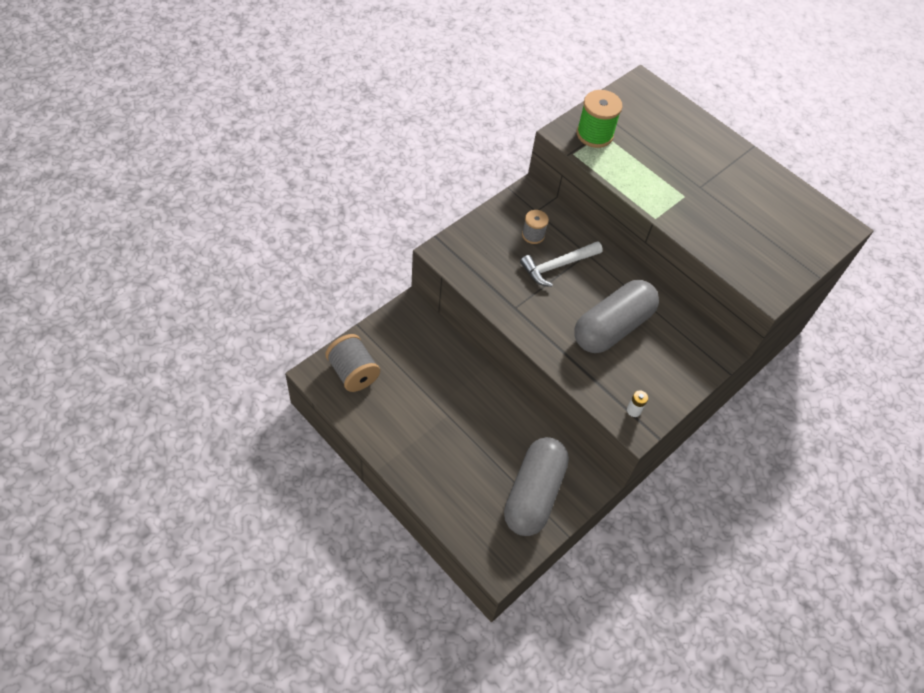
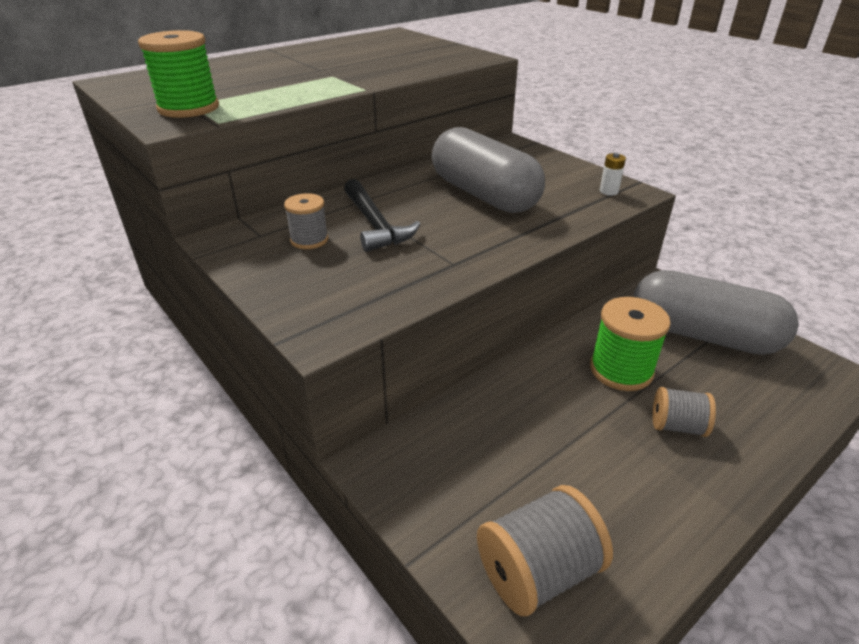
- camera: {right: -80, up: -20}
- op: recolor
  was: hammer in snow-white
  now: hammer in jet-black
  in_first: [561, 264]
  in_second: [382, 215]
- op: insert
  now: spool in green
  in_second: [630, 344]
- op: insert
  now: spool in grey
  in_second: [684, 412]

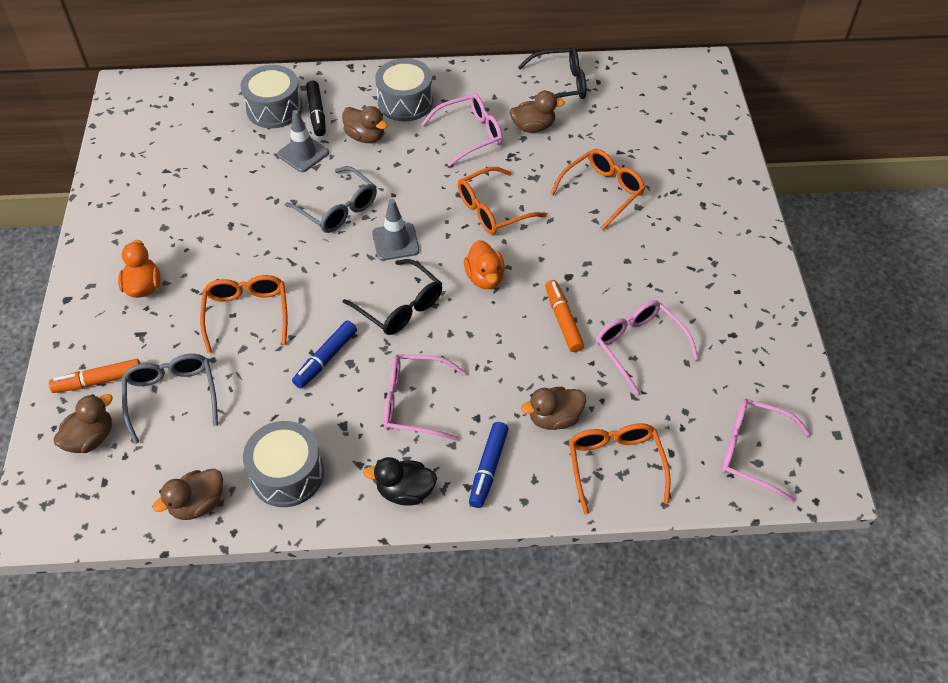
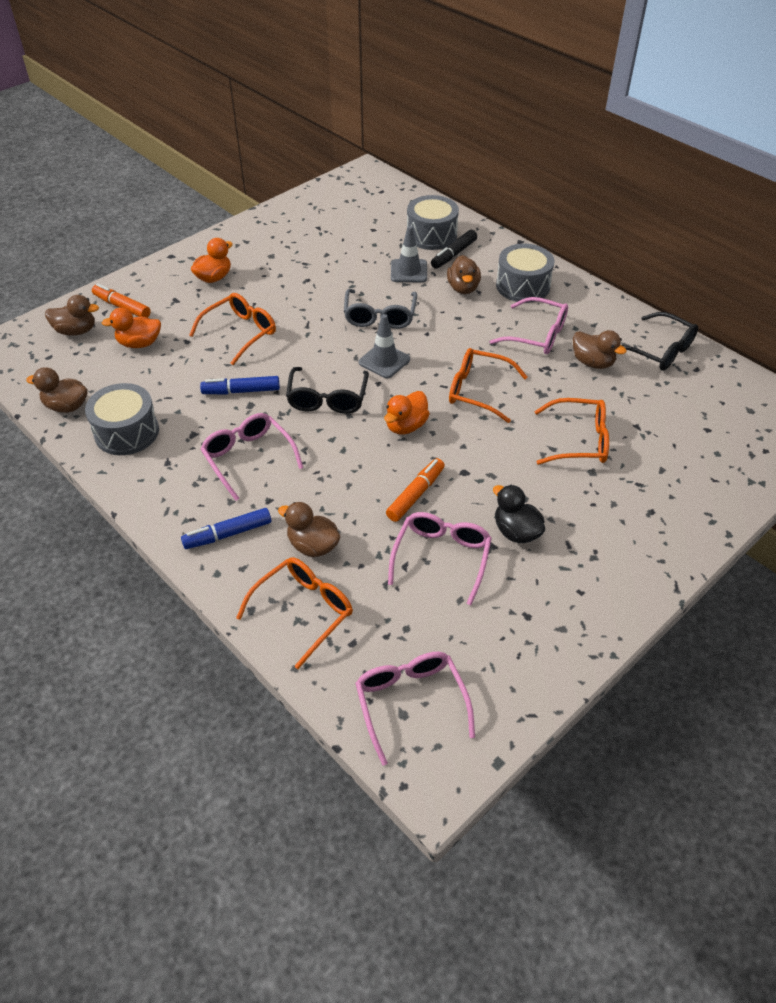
- camera: {right: 50, up: -5}
- op: replace
  was: glasses in grey
  now: duck in bright orange
  in_first: [170, 399]
  in_second: [131, 328]
- op: move
  was: duck in jet-black
  in_first: [400, 481]
  in_second: [519, 514]

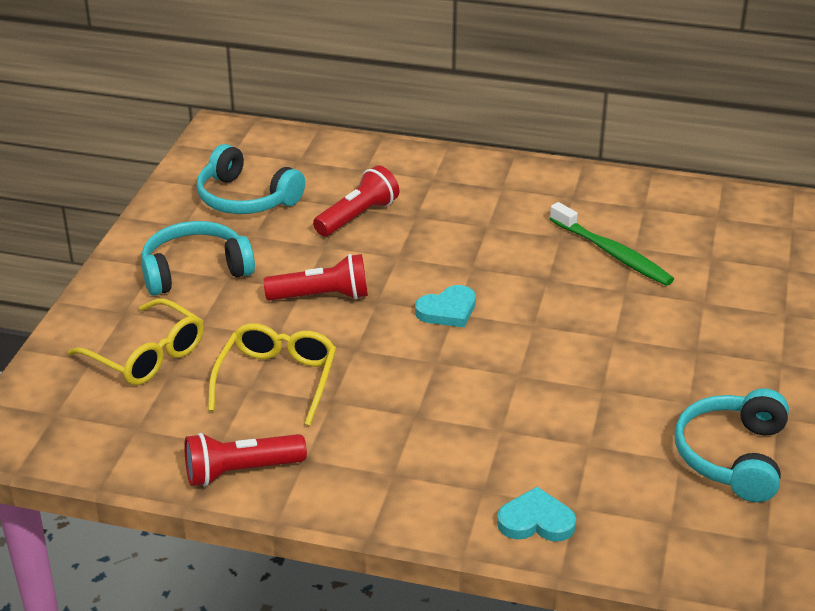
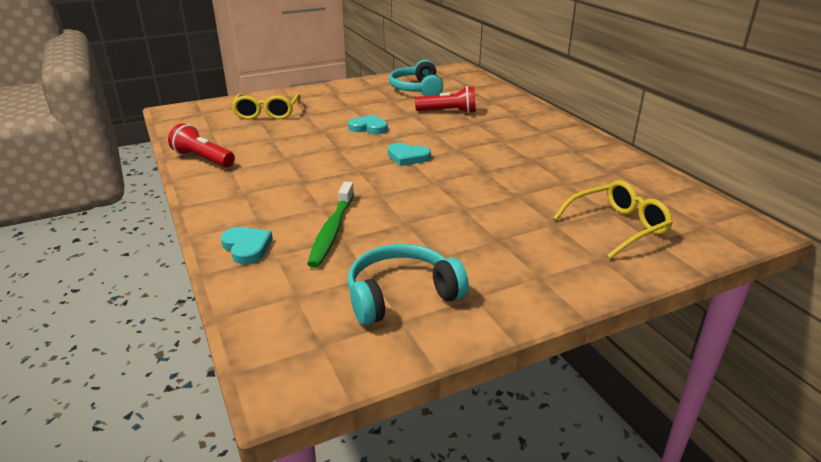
- camera: {right: 50, up: -5}
- op: delete
  was: headset in teal
  in_first: [198, 258]
- op: move
  was: glasses in golden
  in_first: [272, 374]
  in_second: [613, 219]
- op: replace
  was: torch in red
  now: love heart in teal
  in_first: [315, 277]
  in_second: [368, 124]
- op: move
  was: toothbrush in green
  in_first: [612, 244]
  in_second: [330, 225]

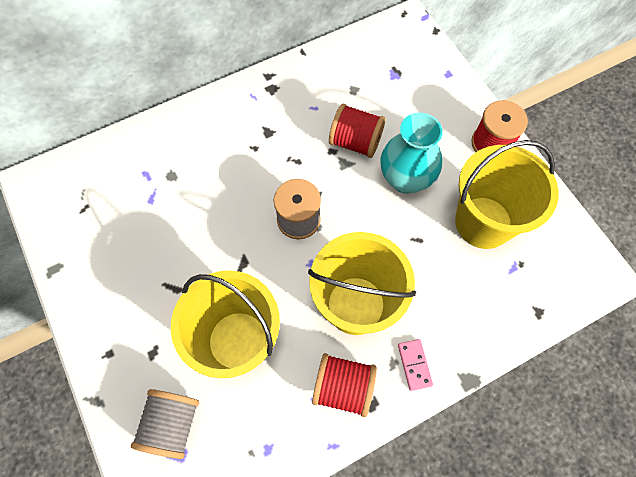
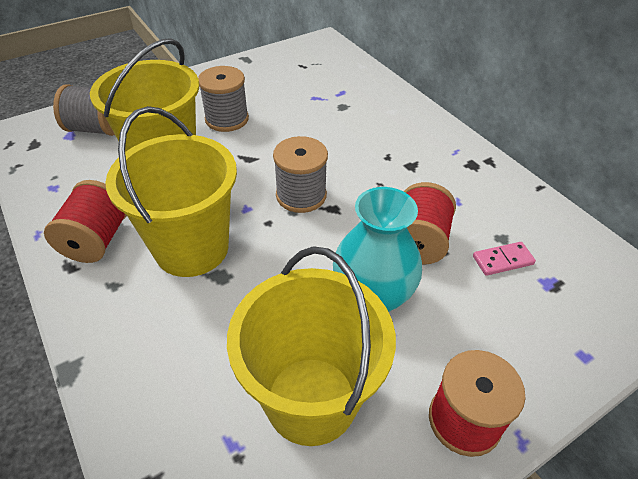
- camera: {right: 85, up: -20}
- op: move
  was: domino piece in rose-pink
  in_first: [415, 365]
  in_second: [504, 259]
- op: insert
  now: spool in grey
  in_second: [223, 99]

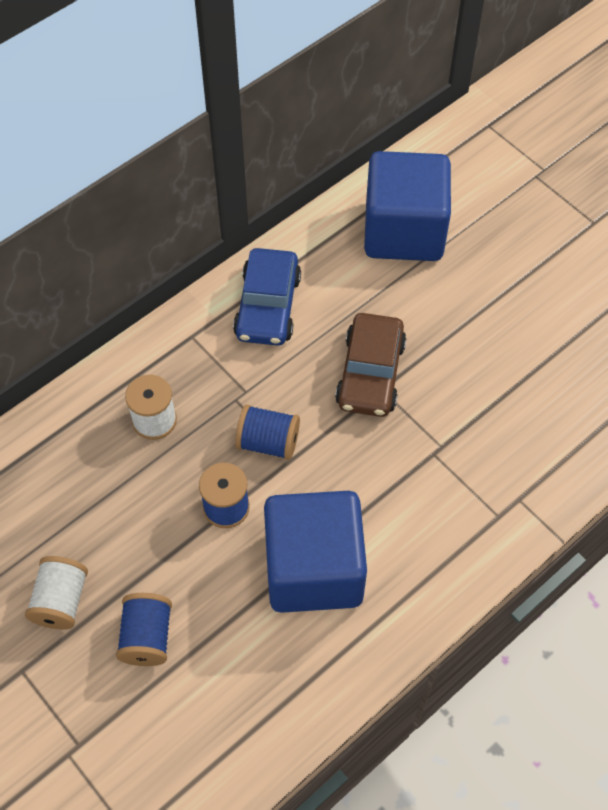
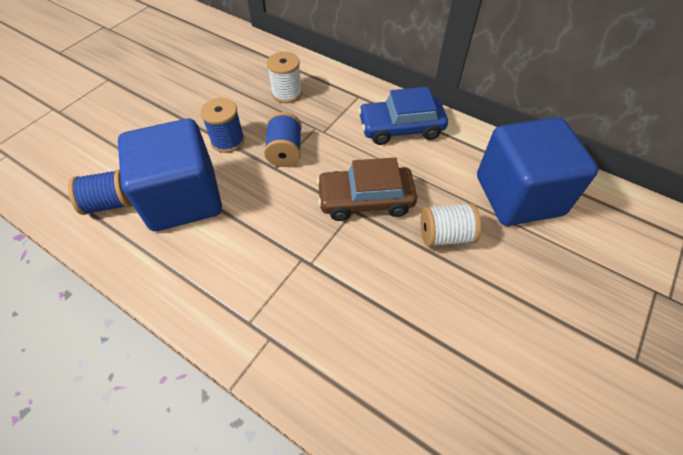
- camera: {right: 75, up: -5}
- op: move
  was: spool in snow-white
  in_first: [56, 592]
  in_second: [450, 225]
- op: move
  was: spool in royal blue
  in_first: [144, 629]
  in_second: [100, 192]

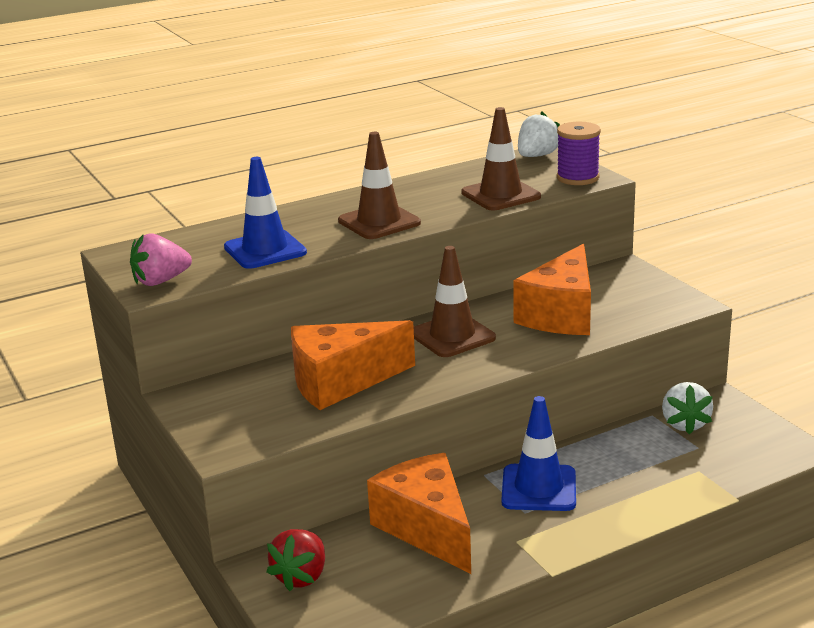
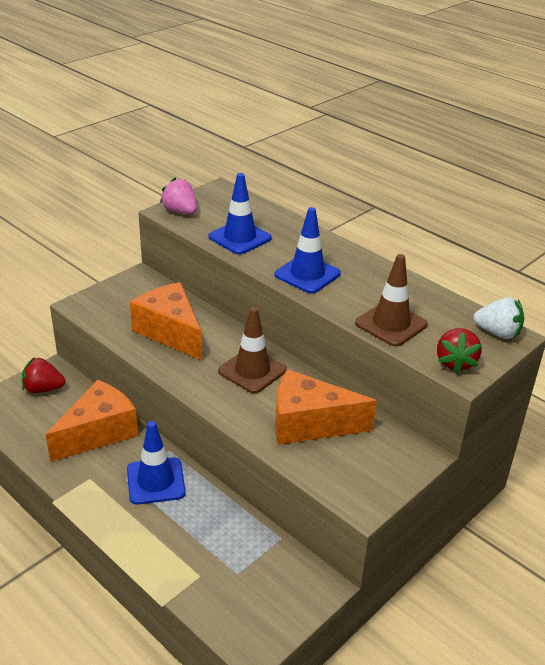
- camera: {right: 70, up: 10}
- op: recolor
  was: safety cone in brown
  now: safety cone in royal blue
  in_first: [379, 185]
  in_second: [307, 250]
- op: replace
  was: spool in violet
  now: toy strawberry in red
  in_first: [579, 153]
  in_second: [459, 351]
- op: delete
  was: toy strawberry in snow-white
  in_first: [687, 408]

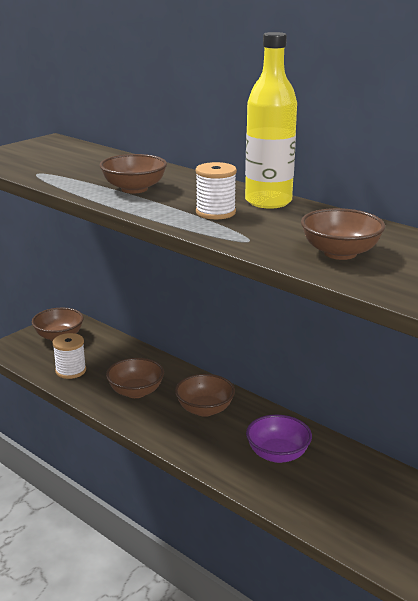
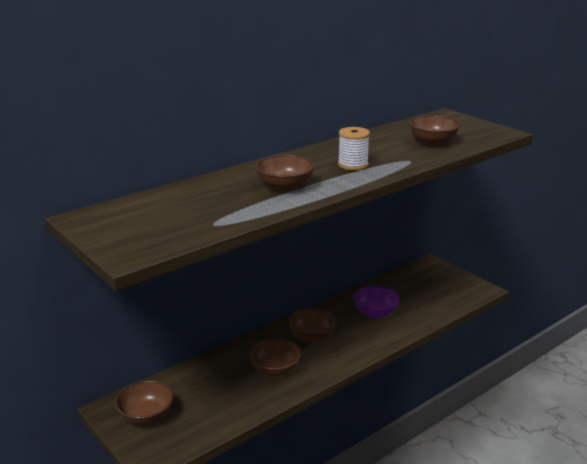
- camera: {right: -80, up: 0}
- op: delete
  was: spool in snow-white
  in_first: [69, 356]
- op: delete
  was: drink bottle in golden
  in_first: [271, 120]

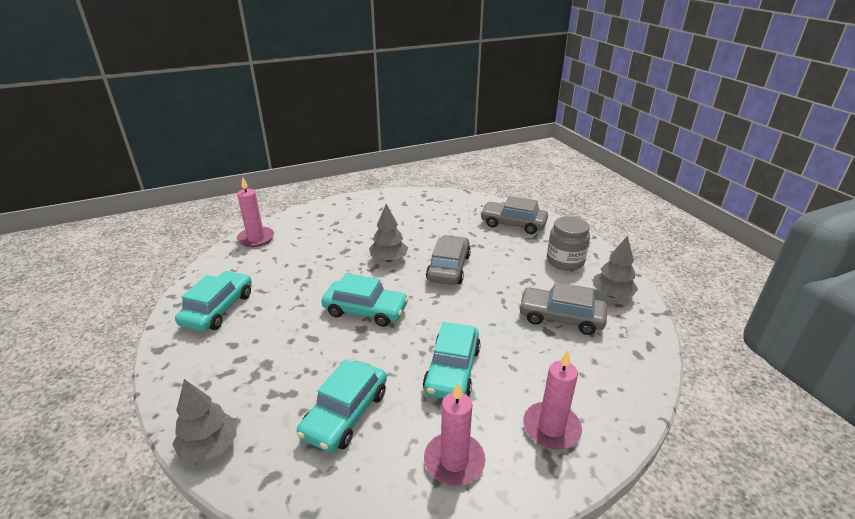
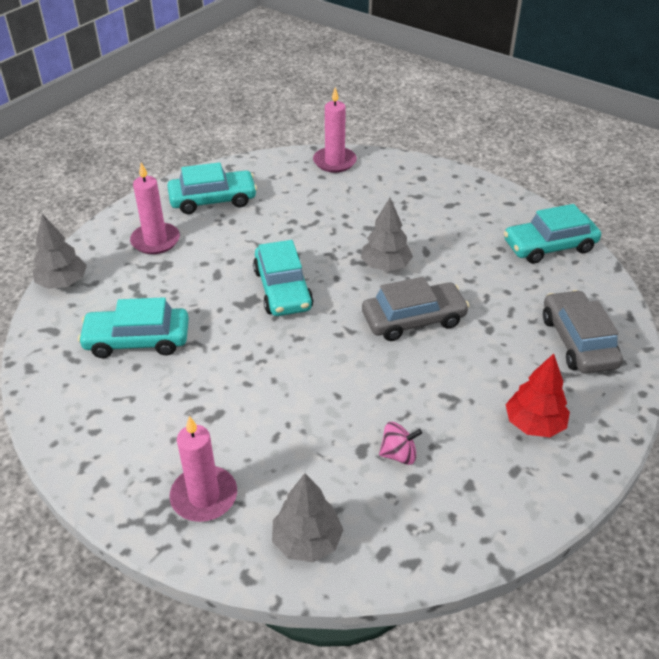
- camera: {right: 60, up: 10}
- op: move
  was: toy car in teal
  in_first: [452, 360]
  in_second: [552, 234]
- op: move
  was: wax candle in rose-pink
  in_first: [454, 434]
  in_second: [155, 208]
- op: replace
  was: toy car in grey
  now: toy top in rose-pink
  in_first: [562, 308]
  in_second: [400, 443]
- op: replace
  was: preserve jar in grey
  now: tree in red
  in_first: [568, 243]
  in_second: [537, 395]
- op: move
  was: tree in grey
  in_first: [615, 266]
  in_second: [308, 517]

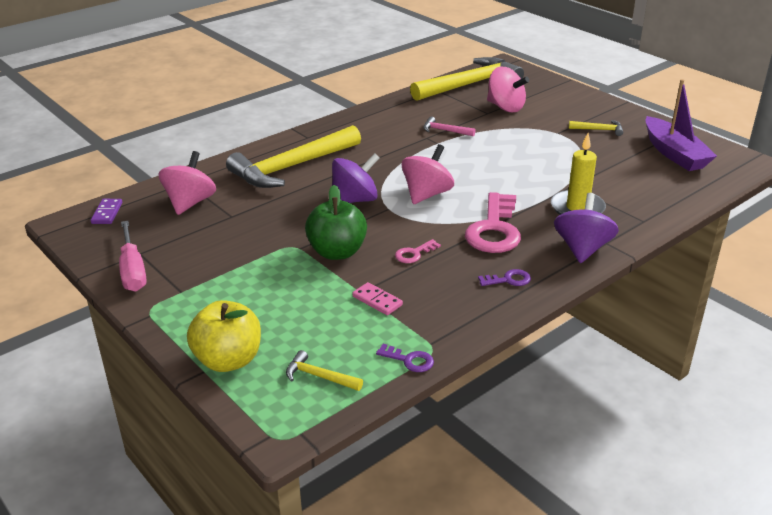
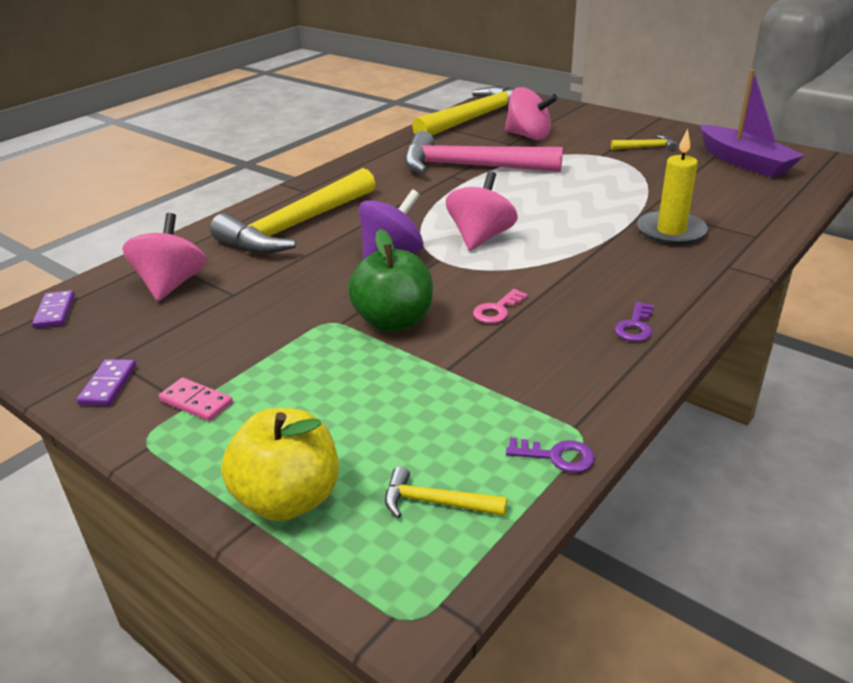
- camera: {right: -10, up: 0}
- op: replace
  was: flat screwdriver in rose-pink
  now: domino piece in violet
  in_first: [133, 256]
  in_second: [106, 382]
- op: move
  was: domino piece in rose-pink
  in_first: [377, 298]
  in_second: [196, 399]
- op: resize
  was: hammer in rose-pink
  in_first: [449, 126]
  in_second: [484, 152]
  ratio: 2.45
- op: delete
  was: key in rose-pink
  in_first: [493, 222]
- op: rotate
  was: key in violet
  in_first: [504, 277]
  in_second: [634, 322]
  clockwise: 135
- op: delete
  was: toy top in violet
  in_first: [586, 228]

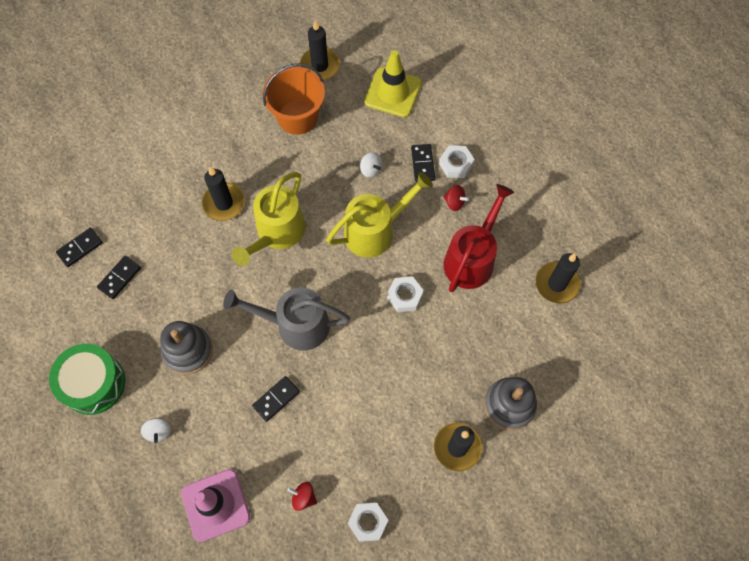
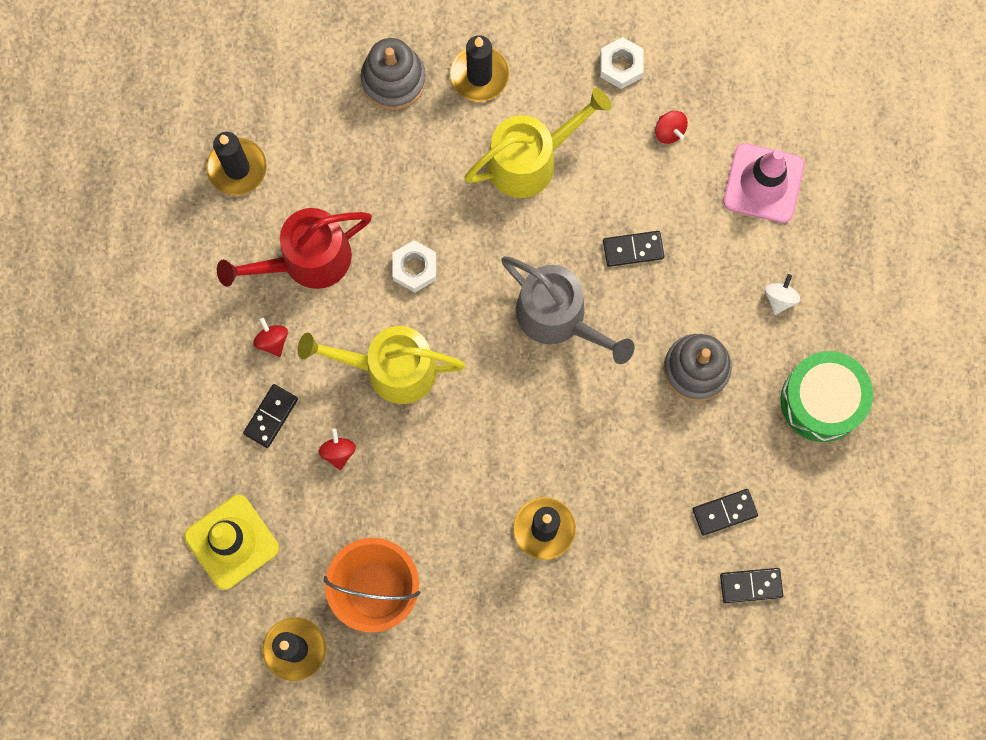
- camera: {right: -145, up: 10}
- op: move
  was: sprinkling can in golden
  in_first: [269, 219]
  in_second: [537, 143]
- op: recolor
  was: toy top in snow-white
  now: toy top in red
  in_first: [371, 164]
  in_second: [337, 449]
- op: delete
  was: nut in snow-white
  in_first: [457, 161]

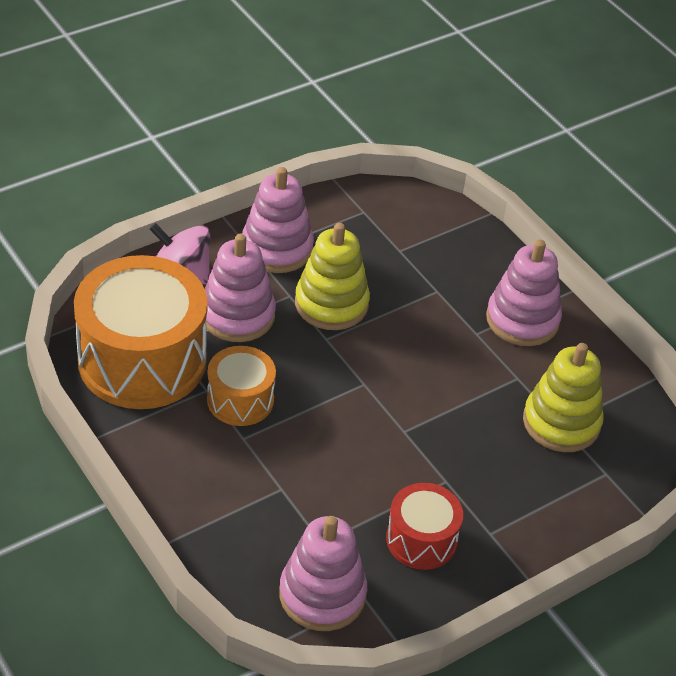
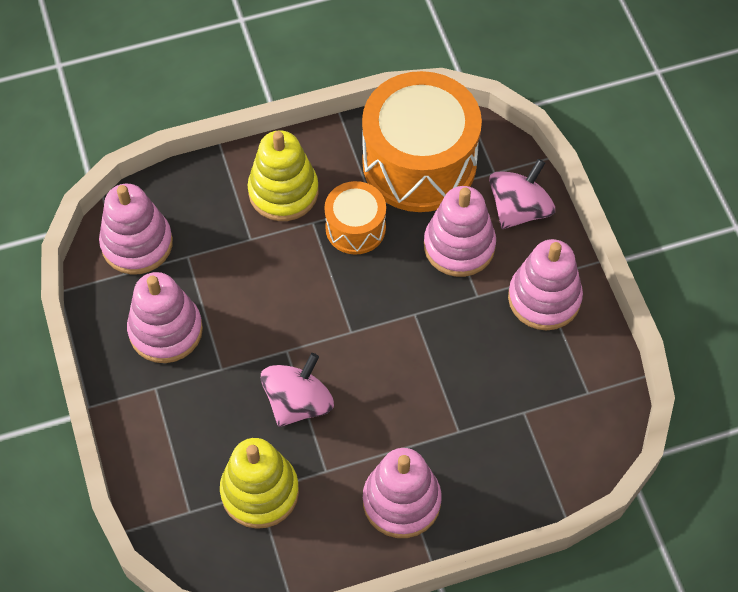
- camera: {right: 110, up: 15}
- op: move
  was: ring stacker in golden
  in_first: [332, 276]
  in_second: [283, 175]
- op: replace
  was: snare drum in red
  now: ring stacker in rose-pink
  in_first: [424, 526]
  in_second: [165, 317]
- op: insert
  now: toy top in rose-pink
  in_second: [297, 390]

